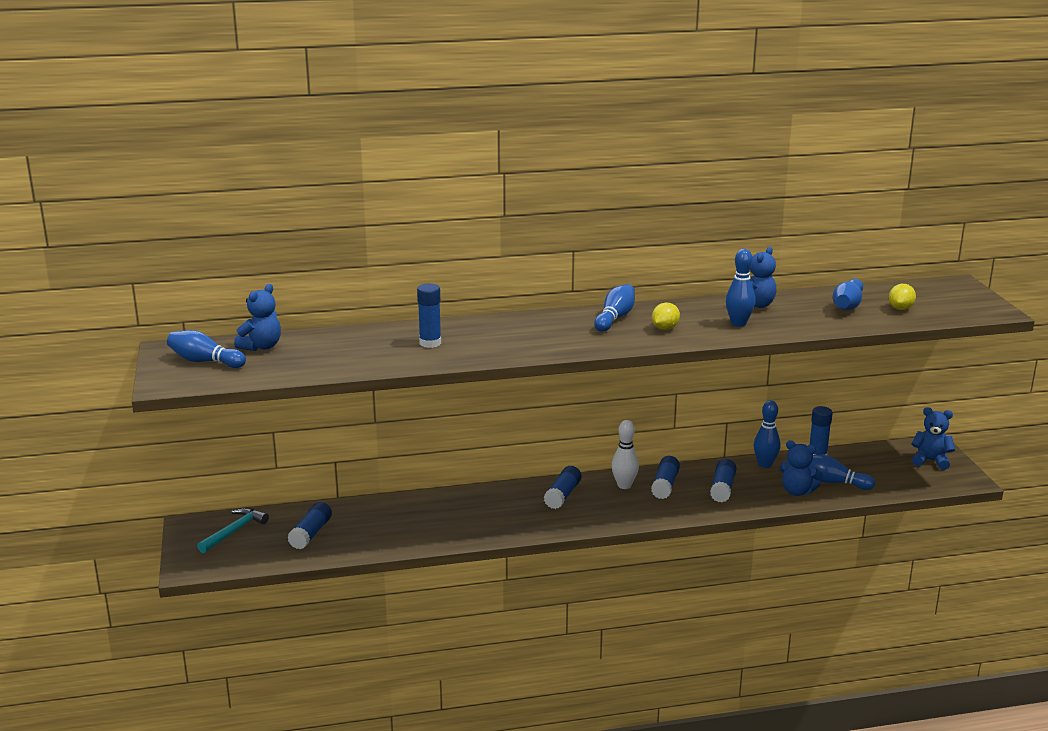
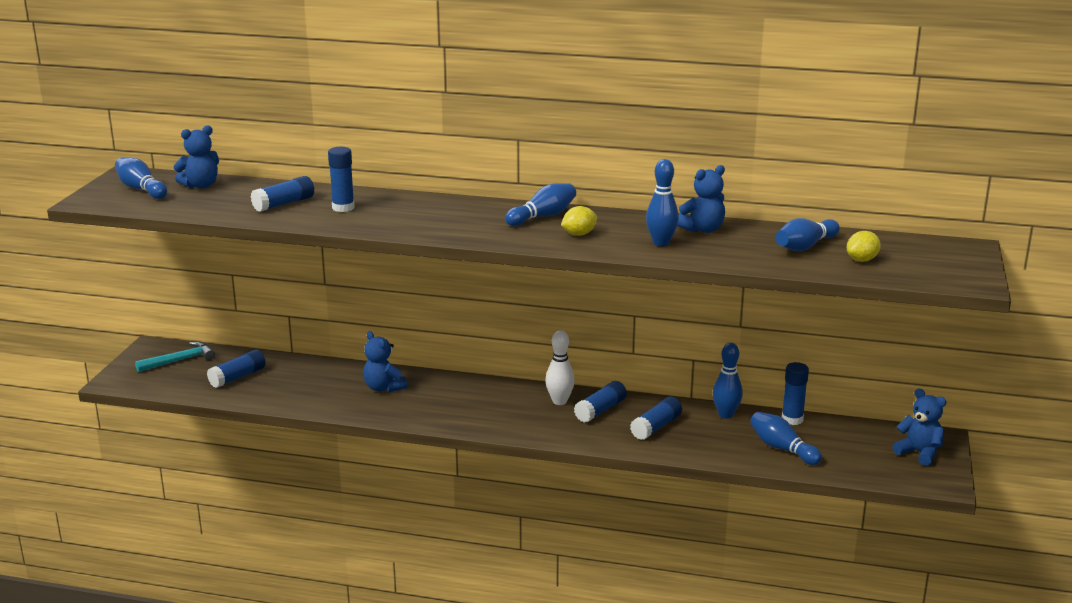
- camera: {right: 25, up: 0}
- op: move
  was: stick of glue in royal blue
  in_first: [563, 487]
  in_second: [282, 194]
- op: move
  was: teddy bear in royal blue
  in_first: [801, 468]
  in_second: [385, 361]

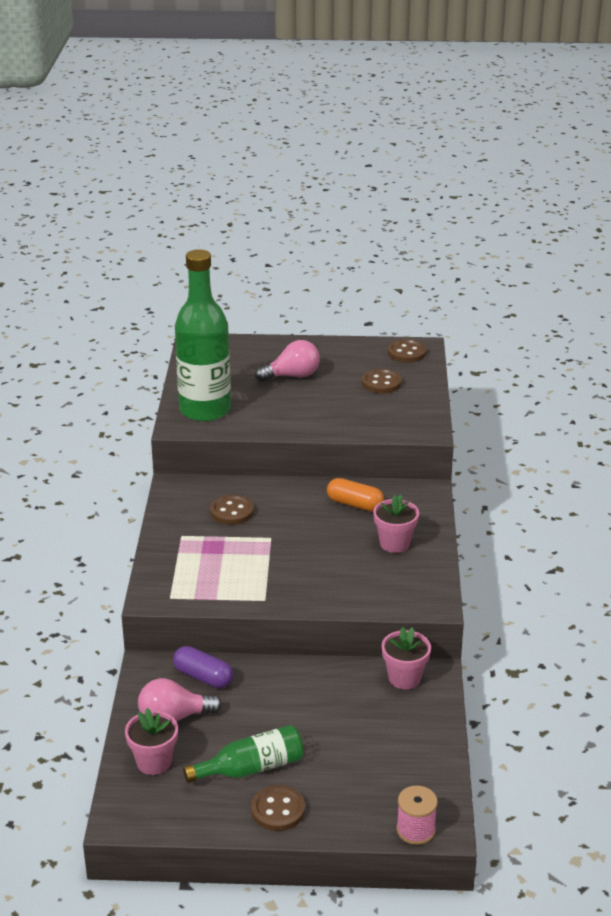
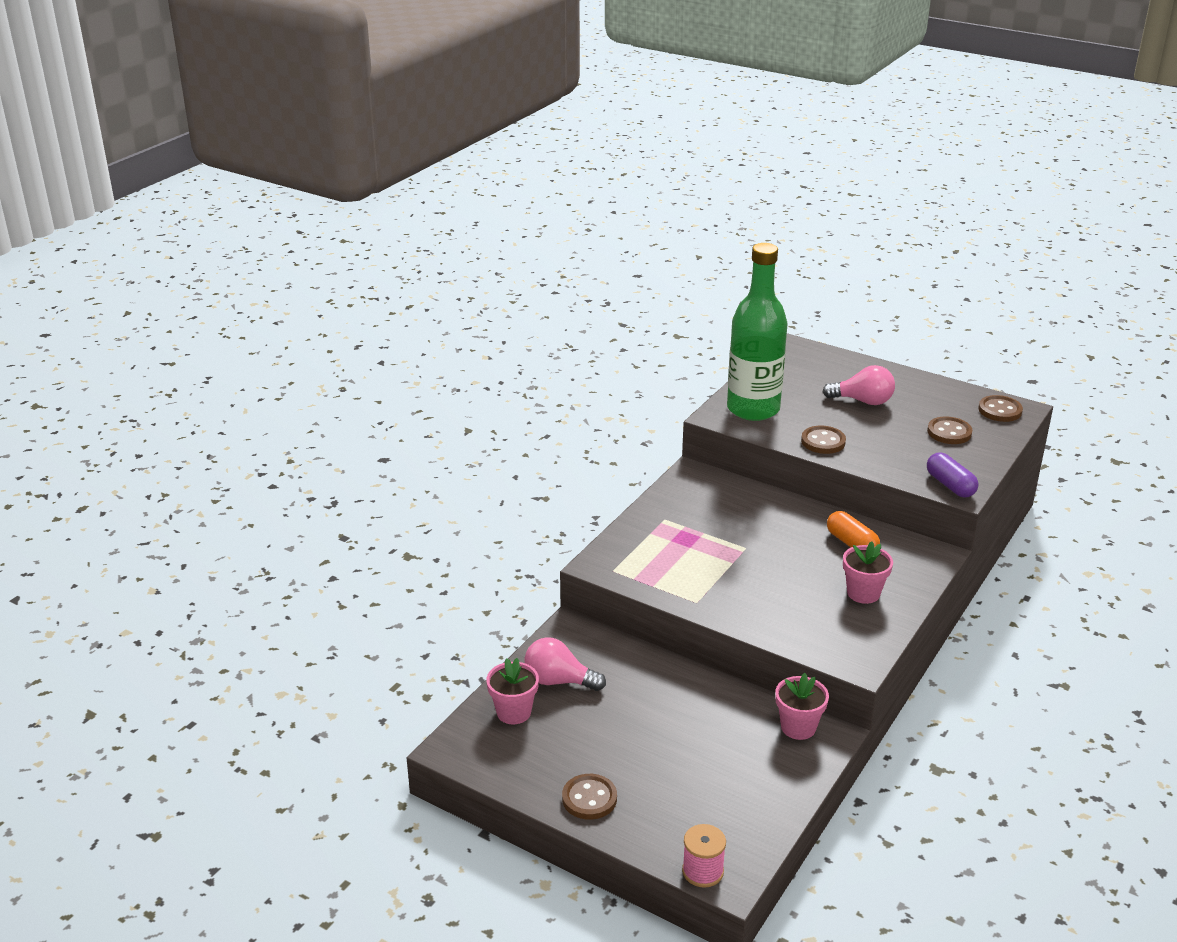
- camera: {right: 30, up: 0}
- op: move
  was: pill shape in violet
  in_first: [203, 667]
  in_second: [953, 475]
- op: delete
  was: drink bottle in green
  in_first: [243, 754]
- op: move
  was: sewing button in brown
  in_first: [232, 510]
  in_second: [823, 440]

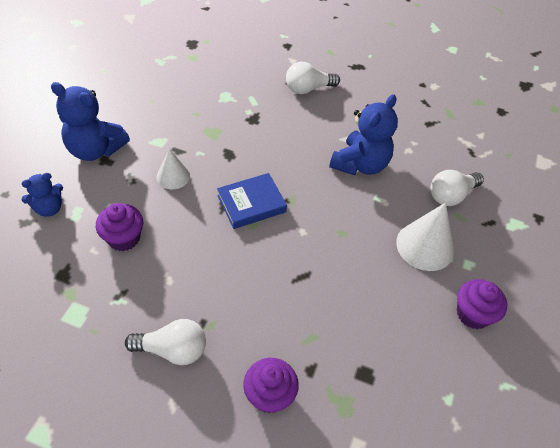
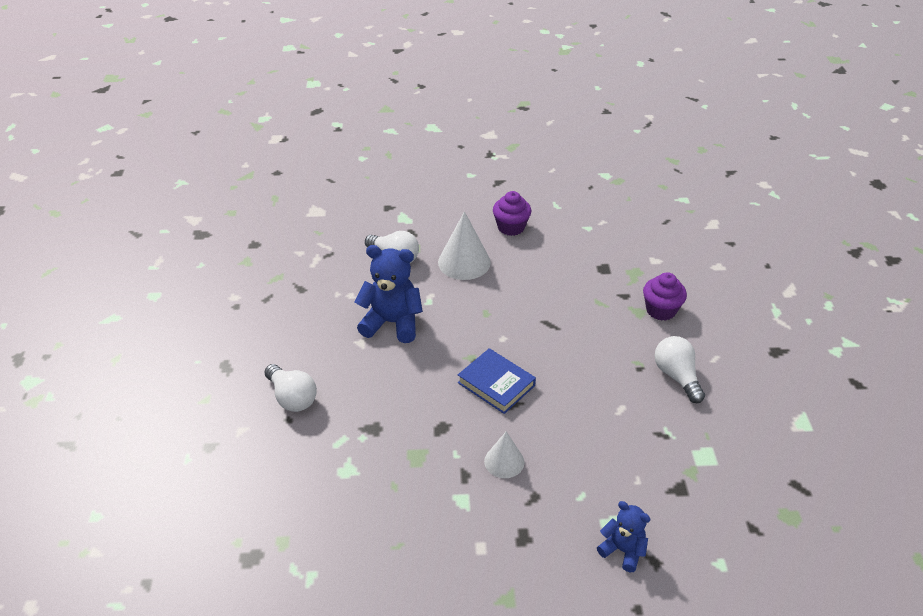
- camera: {right: -110, up: -10}
- op: delete
  was: teddy bear in royal blue
  in_first: [90, 121]
- op: delete
  was: cupcake in violet
  in_first: [119, 227]

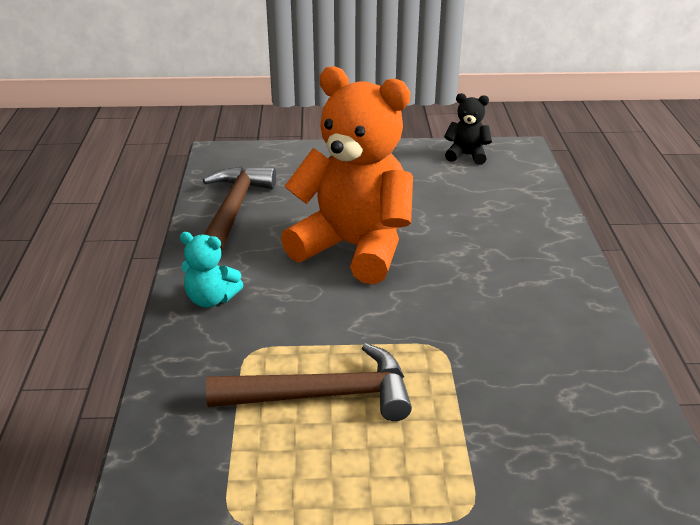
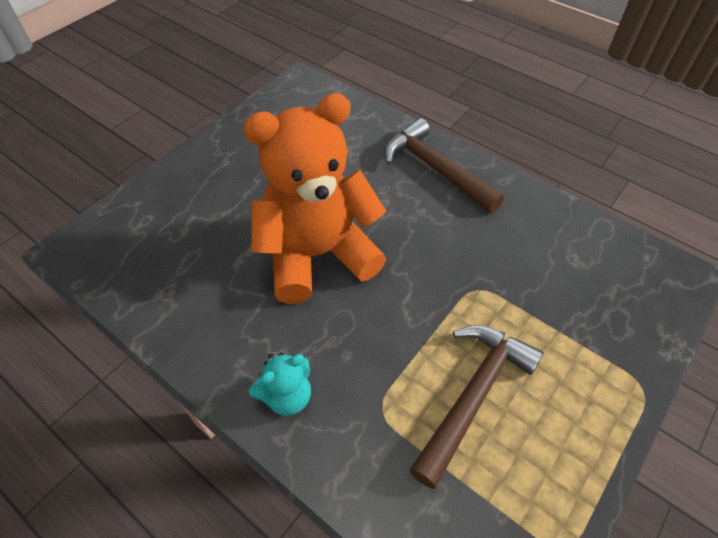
- camera: {right: -50, up: 20}
- op: move
  was: hammer in brown
  in_first: [239, 209]
  in_second: [444, 165]
- op: delete
  was: teddy bear in jet-black
  in_first: [468, 129]

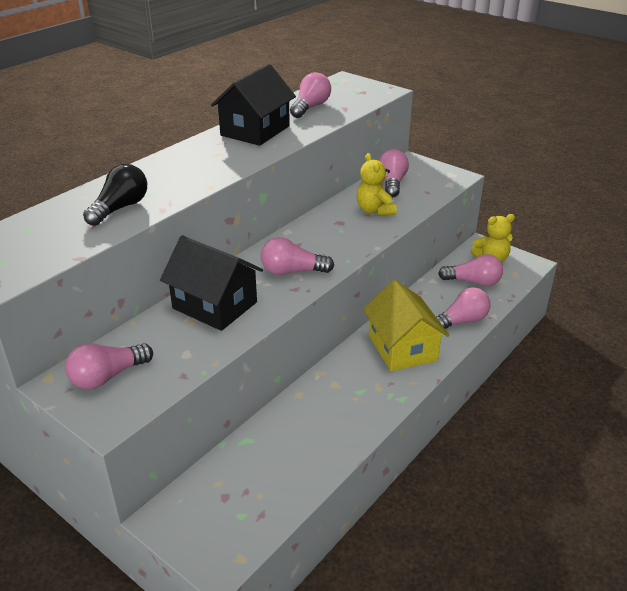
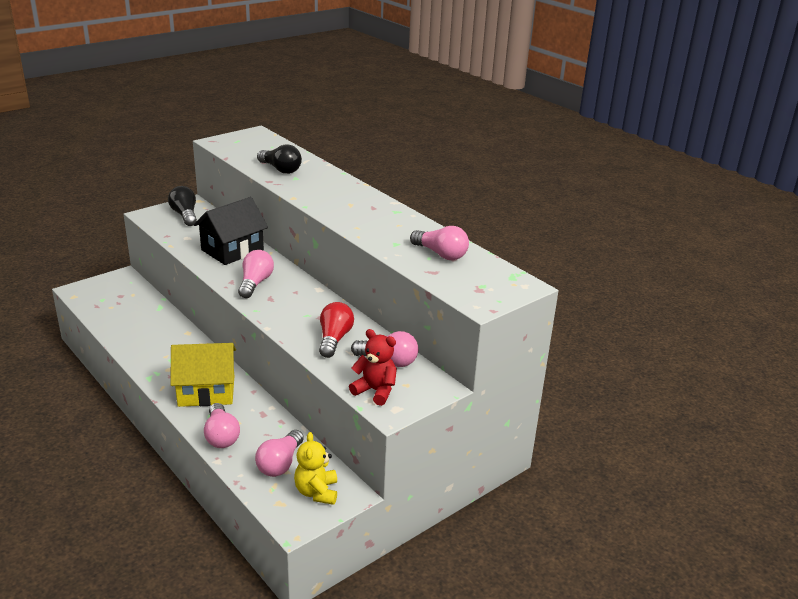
- camera: {right: 100, up: -5}
- op: recolor
  was: bulb in rose-pink
  now: bulb in jet-black
  in_first: [109, 366]
  in_second: [182, 206]
- op: delete
  was: cottage in jet-black
  in_first: [253, 105]
- op: replace
  was: teddy bear in golden
  now: bulb in red
  in_first: [377, 184]
  in_second: [336, 330]
- op: insert
  now: teddy bear in red
  in_second: [373, 367]

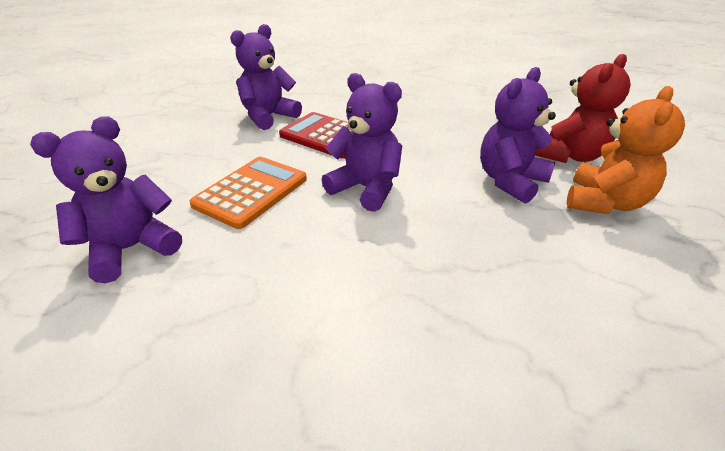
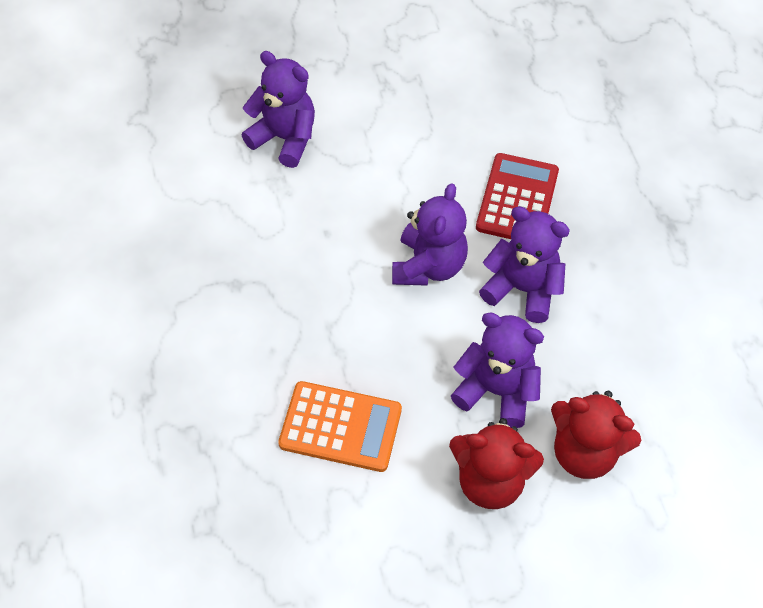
- camera: {right: 70, up: 20}
- op: move
  was: adding machine in bright orange
  in_first: [248, 193]
  in_second: [340, 426]
- op: move
  was: teddy bear in violet
  in_first: [266, 77]
  in_second: [524, 264]
- op: recolor
  was: teddy bear in bright orange
  now: teddy bear in red
  in_first: [626, 150]
  in_second: [496, 463]

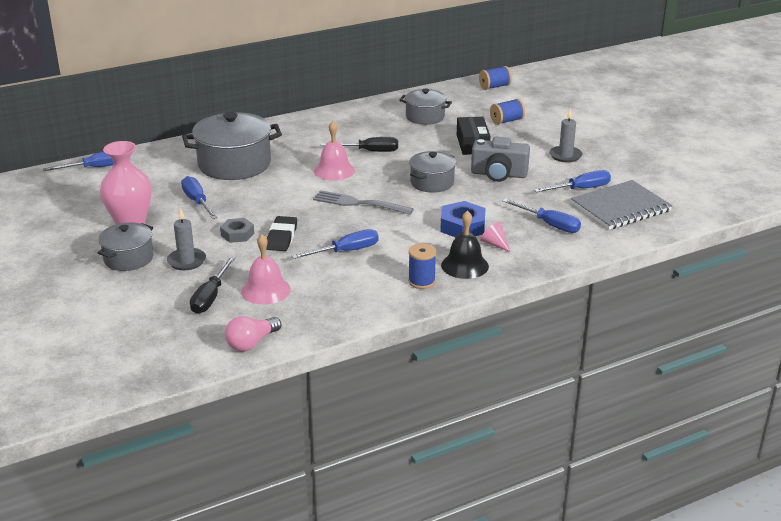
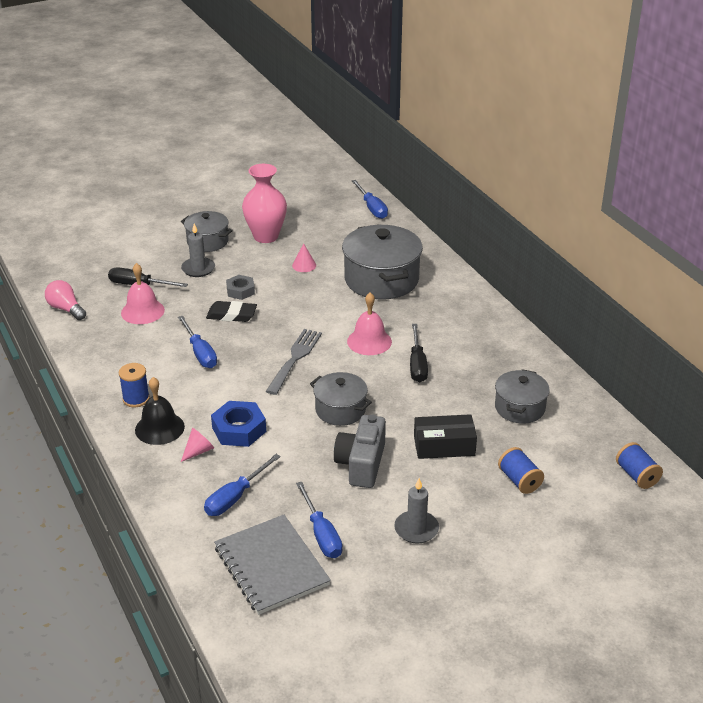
- camera: {right: 90, up: 5}
- op: replace
  was: flat screwdriver in royal blue
  now: cone shape in rose-pink
  in_first: [199, 197]
  in_second: [304, 257]

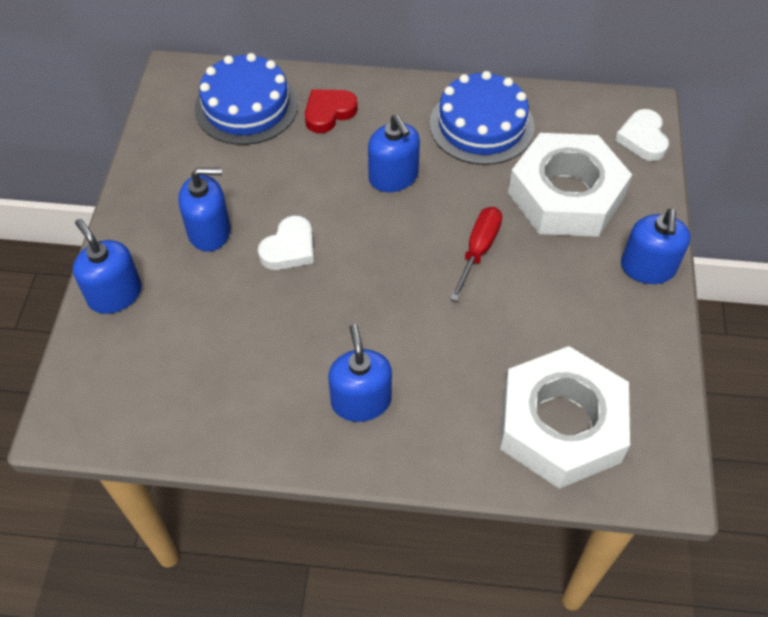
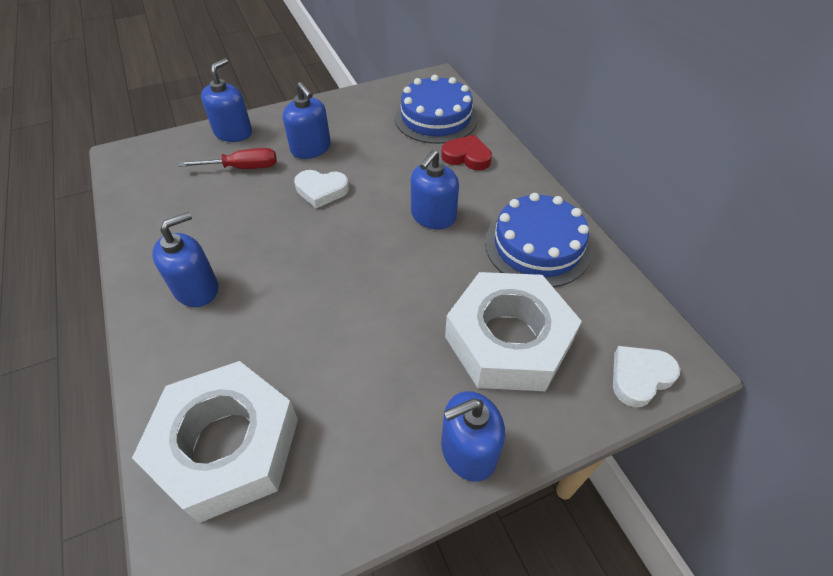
- camera: {right: 60, up: -5}
- op: move
  was: flat screwdriver in red
  in_first: [476, 254]
  in_second: [228, 158]

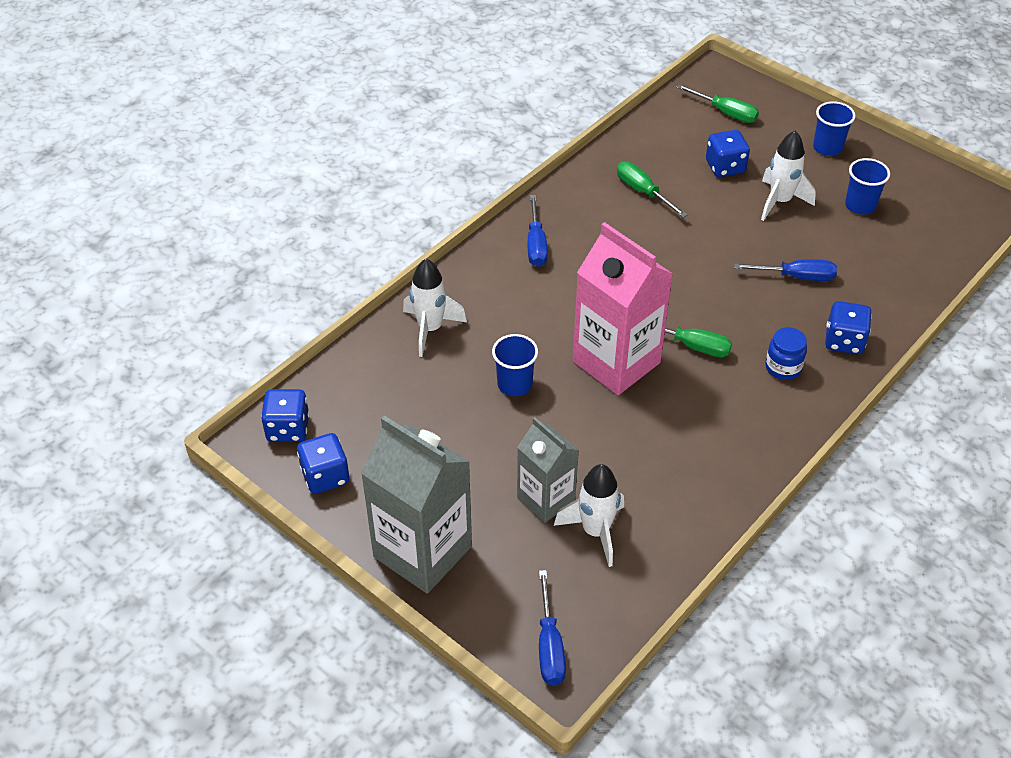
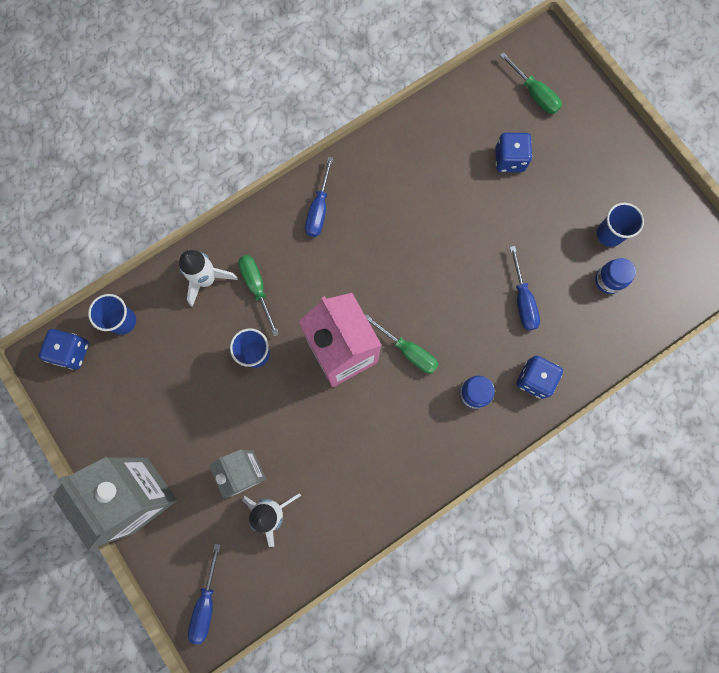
- camera: {right: 15, up: 30}
- op: delete
  was: dice in royal blue
  in_first: [323, 463]
- op: move
  was: flat screwdriver in green
  in_first: [652, 189]
  in_second: [258, 295]
- op: rotate
  was: flat screwdriver in royal blue
  in_first: [785, 270]
  in_second: [525, 288]
  clockwise: 60
- op: delete
  was: rocket in snow-white
  in_first: [788, 176]
- op: move
  was: beaker in royal blue
  in_first: [834, 128]
  in_second: [112, 314]
- op: insert
  now: preserve jar in royal blue
  in_second: [615, 276]

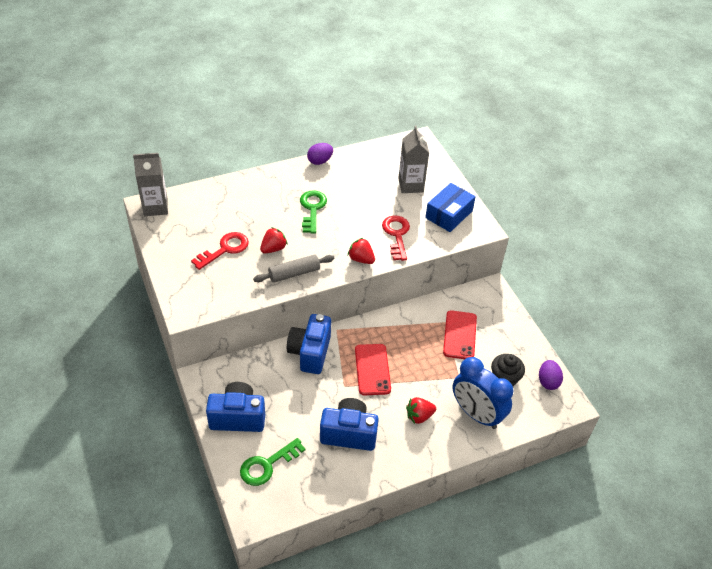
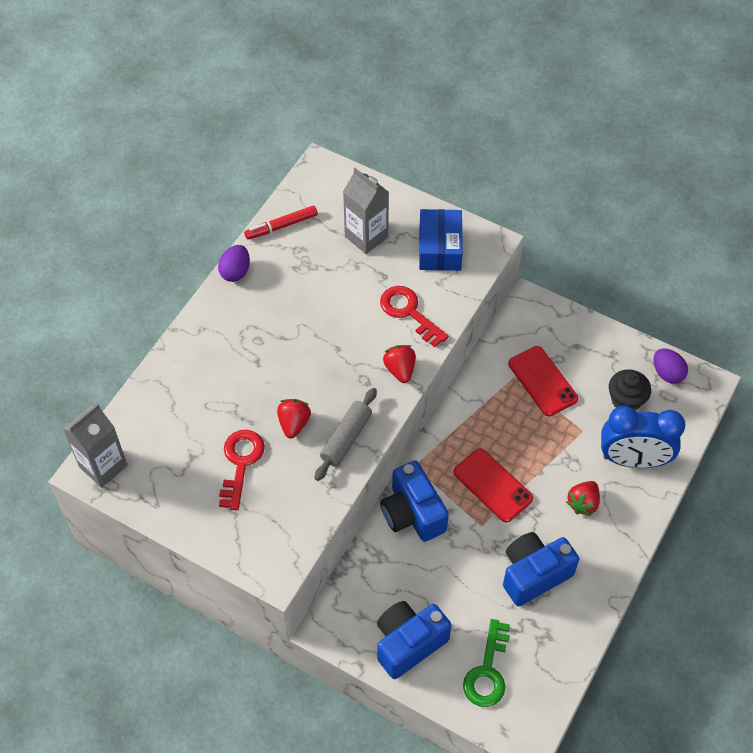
- camera: {right: -35, up: 10}
- op: delete
  was: key in green
  in_first: [313, 212]
- op: rotate
  was: toy strawberry in red
  in_first: [361, 251]
  in_second: [399, 364]
  clockwise: 75
- op: insert
  now: marker pen in red
  in_second: [281, 222]

